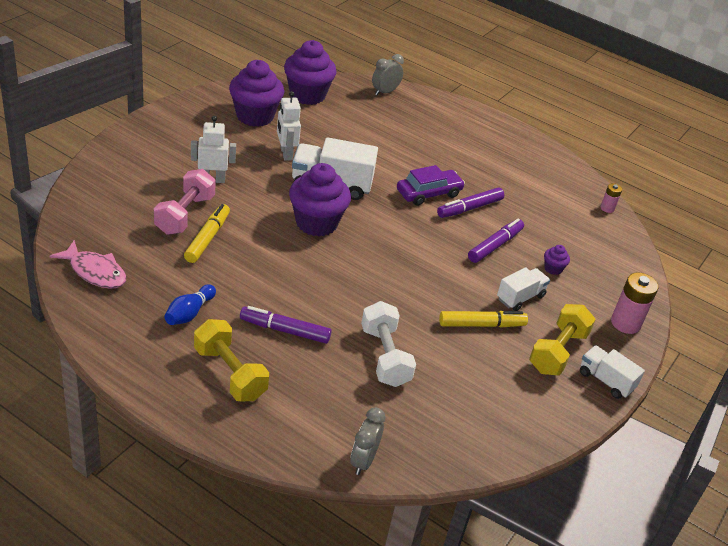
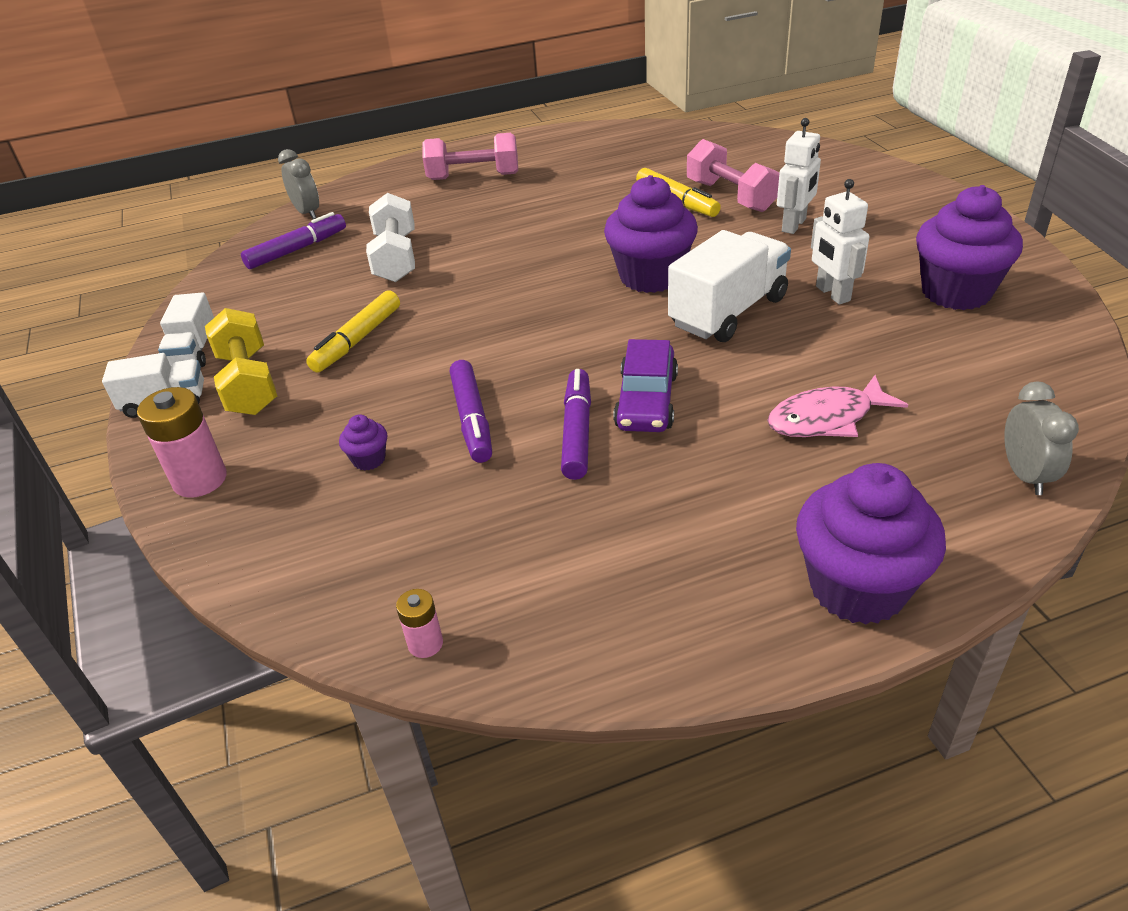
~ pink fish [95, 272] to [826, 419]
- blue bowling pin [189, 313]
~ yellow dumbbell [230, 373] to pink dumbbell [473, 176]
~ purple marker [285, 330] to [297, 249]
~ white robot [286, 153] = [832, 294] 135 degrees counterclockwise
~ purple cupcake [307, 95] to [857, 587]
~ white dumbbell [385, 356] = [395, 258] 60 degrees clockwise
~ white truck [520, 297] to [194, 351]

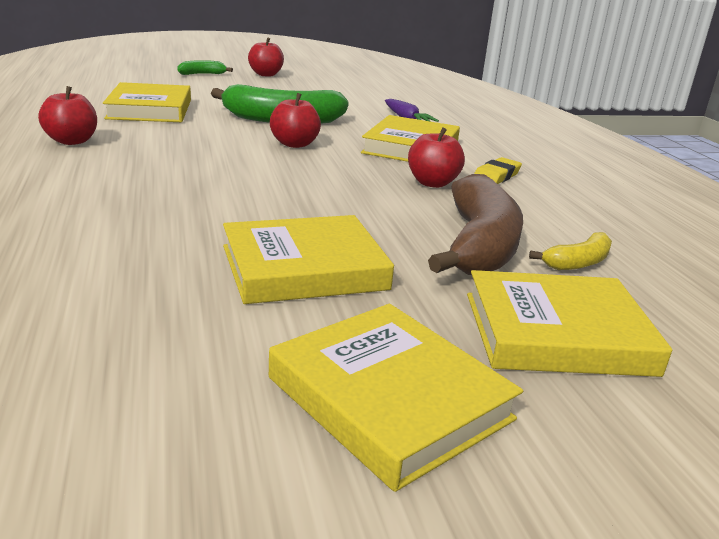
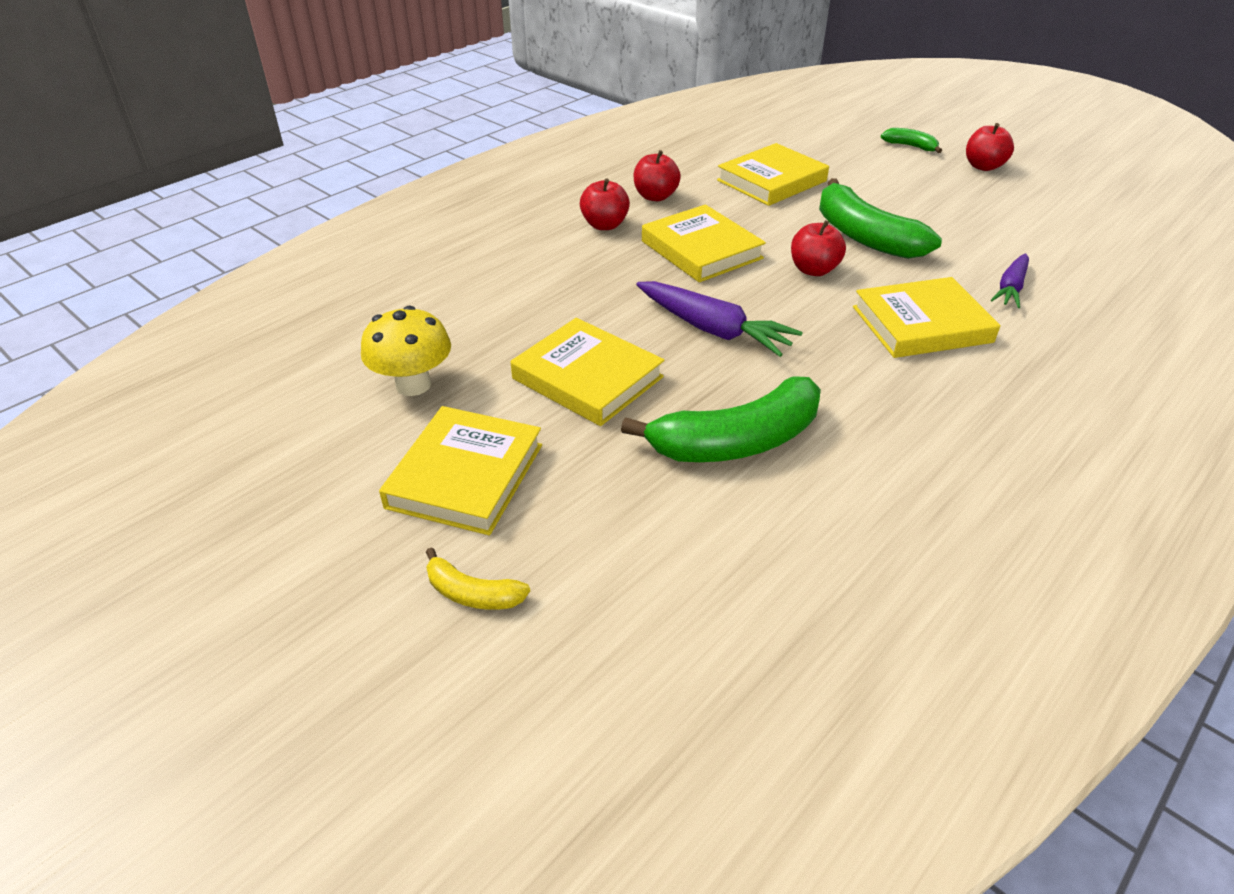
~ red apple [432, 183] to [604, 225]
~ brown banana [479, 245] to green banana [737, 441]
~ yellow book [557, 333] to [701, 250]
- yellow eraser [496, 176]
~ yellow banana [578, 262] to [472, 593]
+ yellow mushroom [413, 385]
+ purple carrot [713, 329]

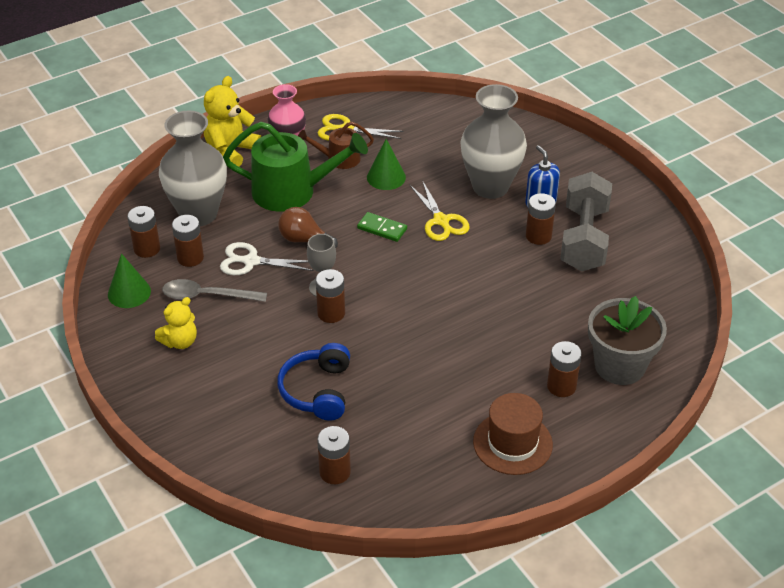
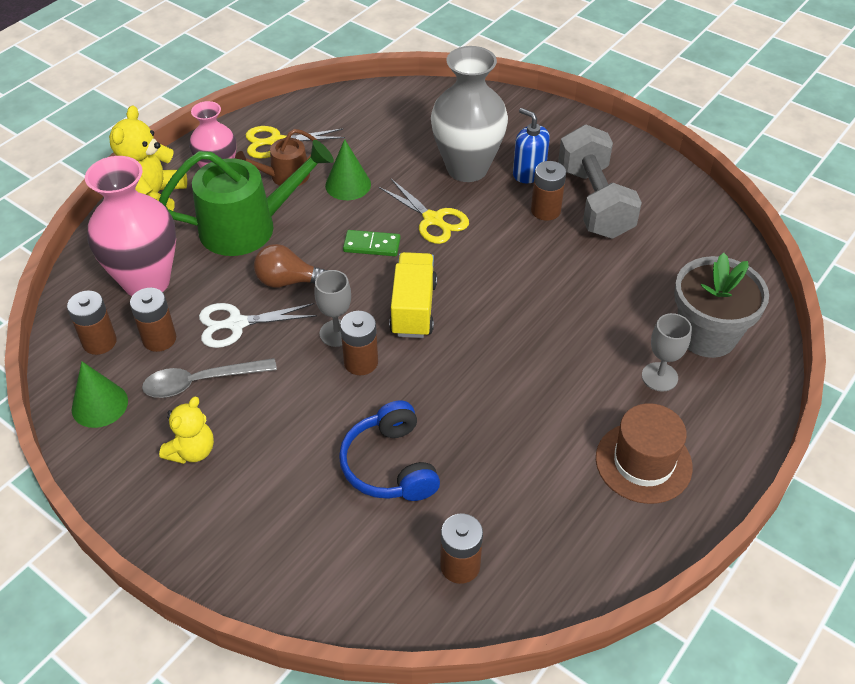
~ grey vase [198, 214] to pink vase [147, 282]
~ brown battery [561, 386] to grey goblet [659, 377]
+ yellow truck [413, 309]

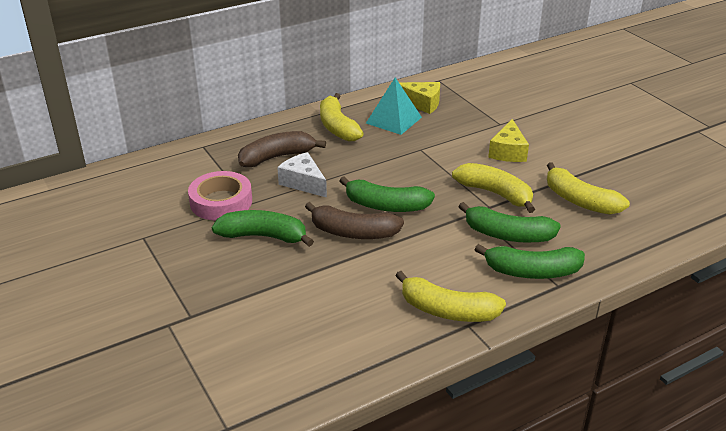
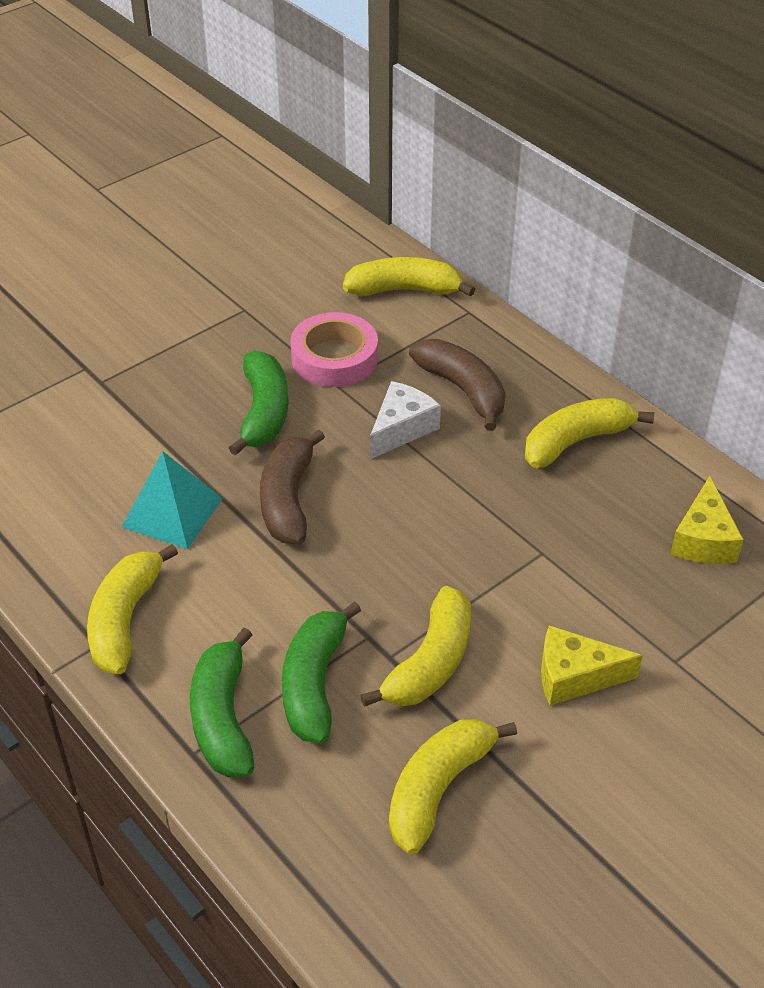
- green banana [386, 205]
~ turquoise pyramid [394, 120] to [172, 512]
+ yellow banana [404, 290]

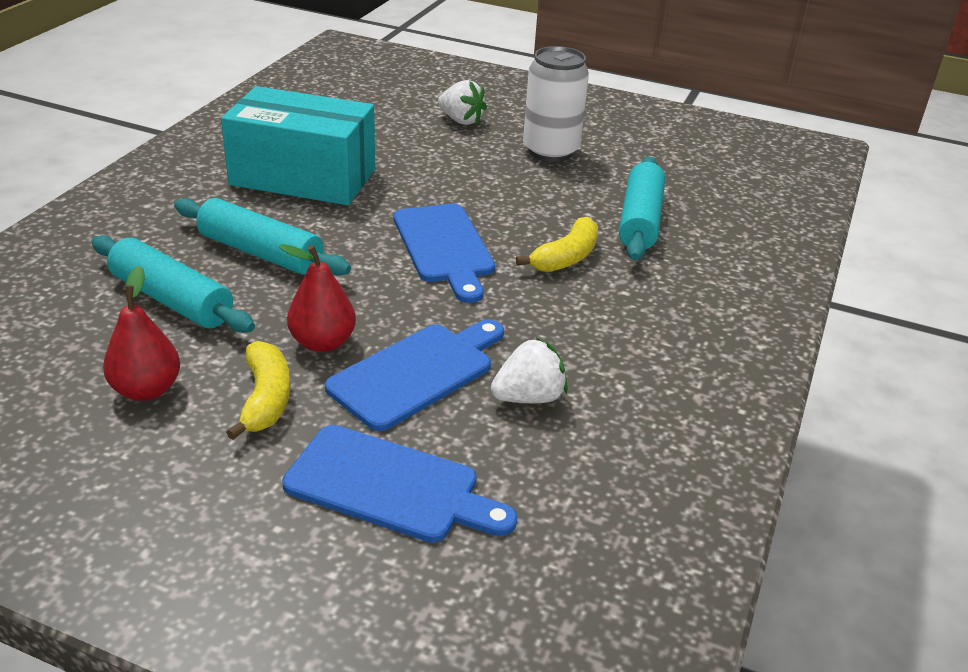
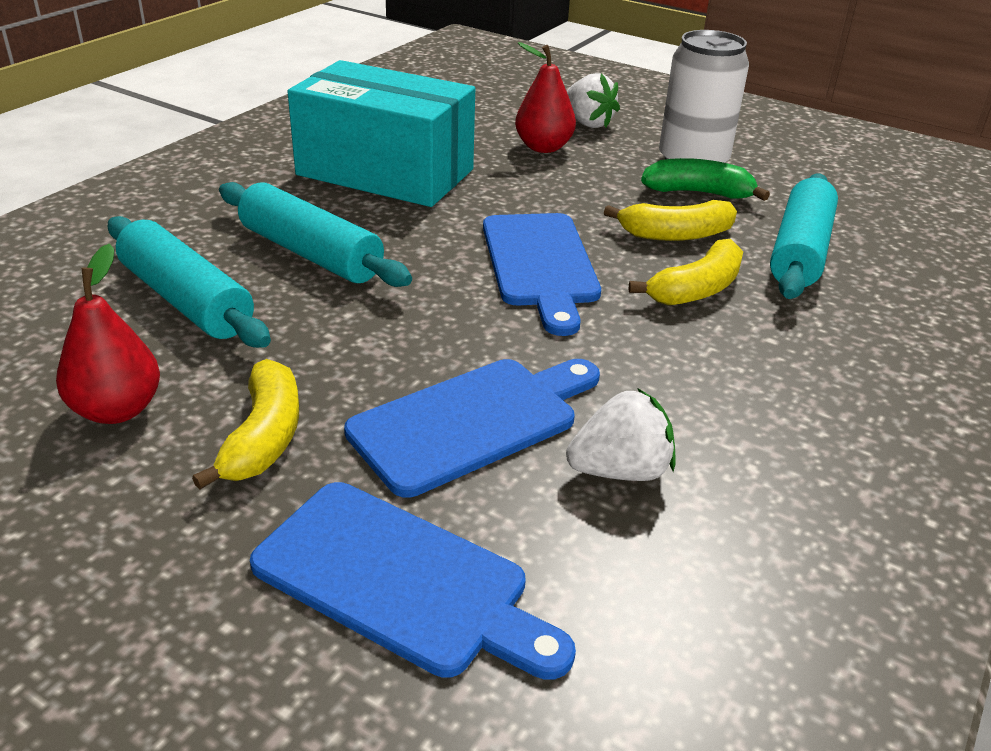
~ red pear [322, 343] to [543, 147]
+ yellow banana [675, 234]
+ green banana [698, 193]

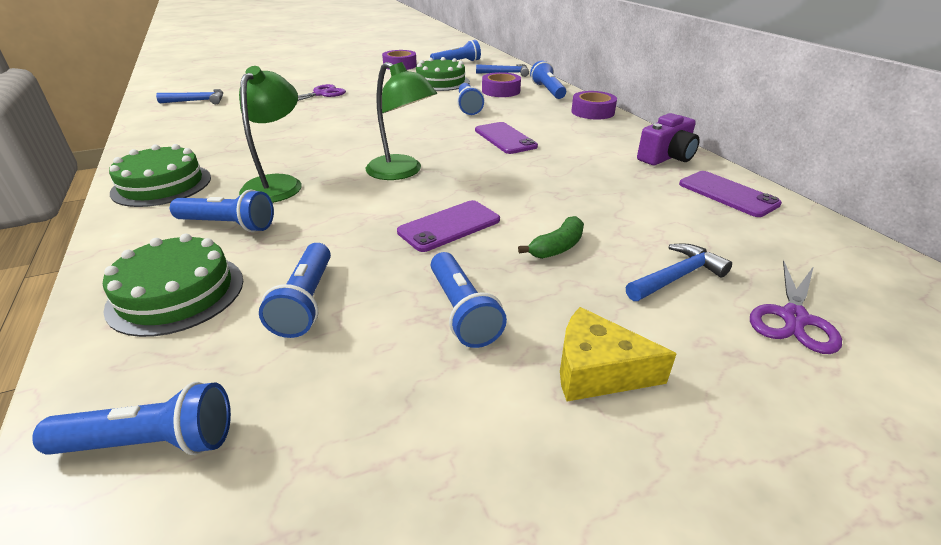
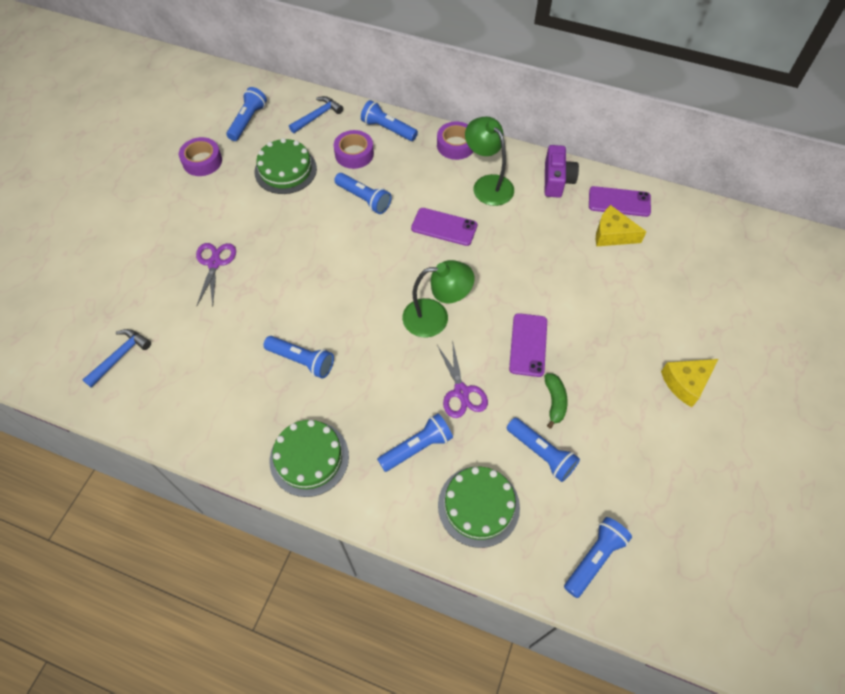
~ green lamp [278, 184] to [488, 184]
~ blue flashlight [462, 311] to [302, 361]
~ green banana [557, 247] to [554, 402]
- blue hammer [677, 277]
~ purple scissors [793, 318] to [461, 392]
+ yellow cheese [612, 234]

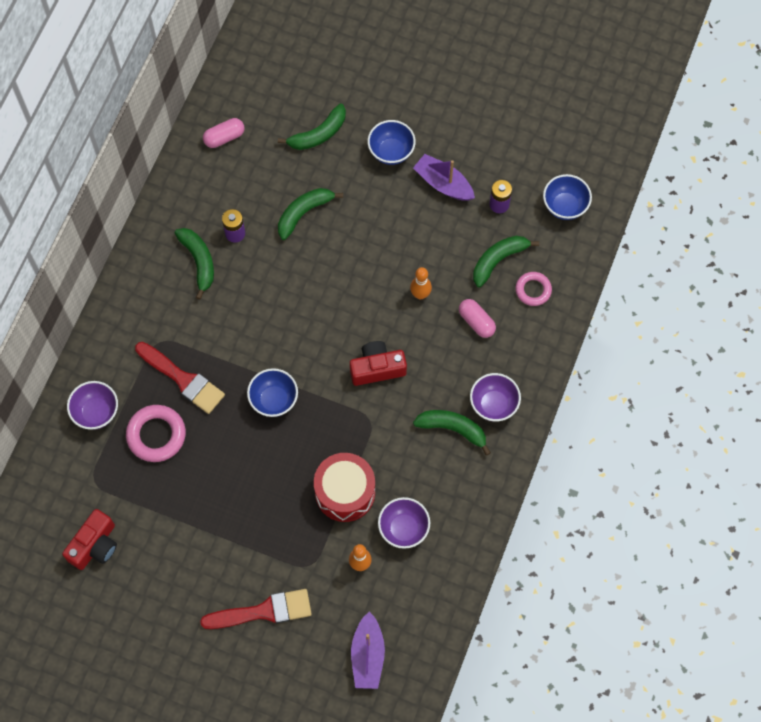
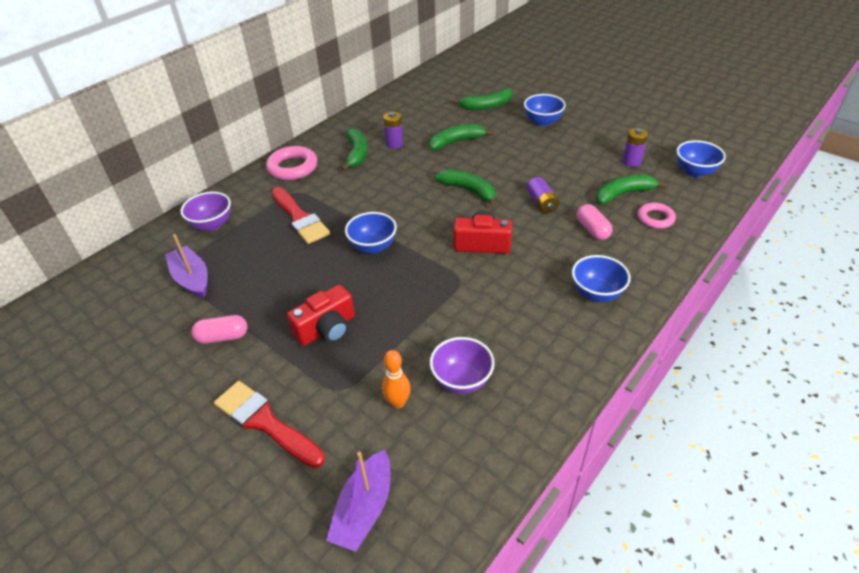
~ red camera [95, 545] to [327, 329]
~ pink ring [156, 435] to [292, 167]
~ red brush [263, 611] = [265, 422] 150 degrees counterclockwise
~ pink capsule [224, 137] to [222, 337]
- red drum [345, 492]
~ orange bowling pin [420, 294] to purple battery [541, 203]
~ purple boat [443, 183] to [192, 279]
~ green banana [453, 429] to [469, 191]
~ purple bowl [493, 404] to blue bowl [596, 293]

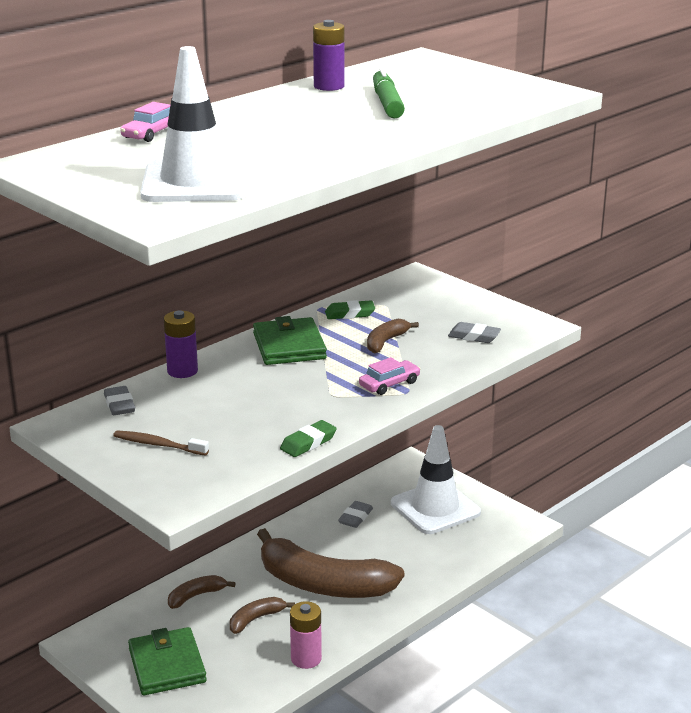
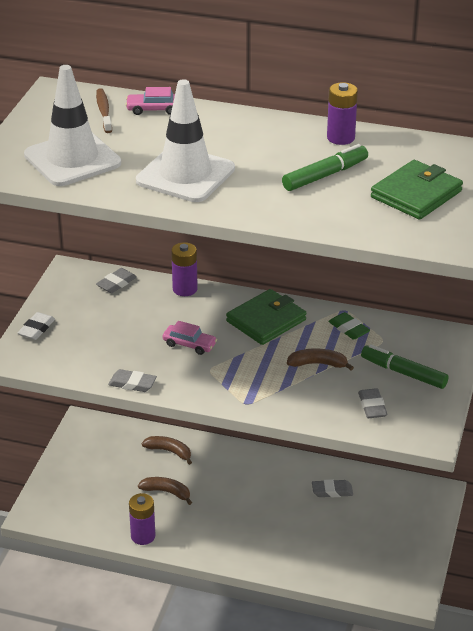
~ brown toothbrush [158, 445] to [104, 111]
~ green wallet [167, 665] to [416, 194]
- brown banana [323, 584]
~ green eraser [308, 443] to grey eraser [132, 384]
~ pink battery [306, 659] to purple battery [143, 536]
~ pink car [389, 384] to [189, 344]
~ white traffic cone [435, 508] to [185, 175]
+ white eraser [36, 329]
+ green marker [403, 373]

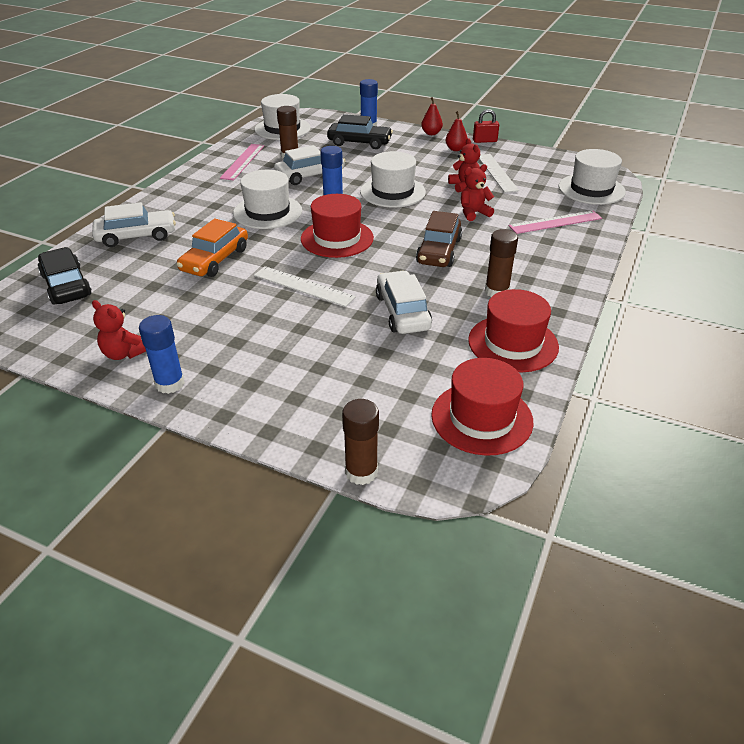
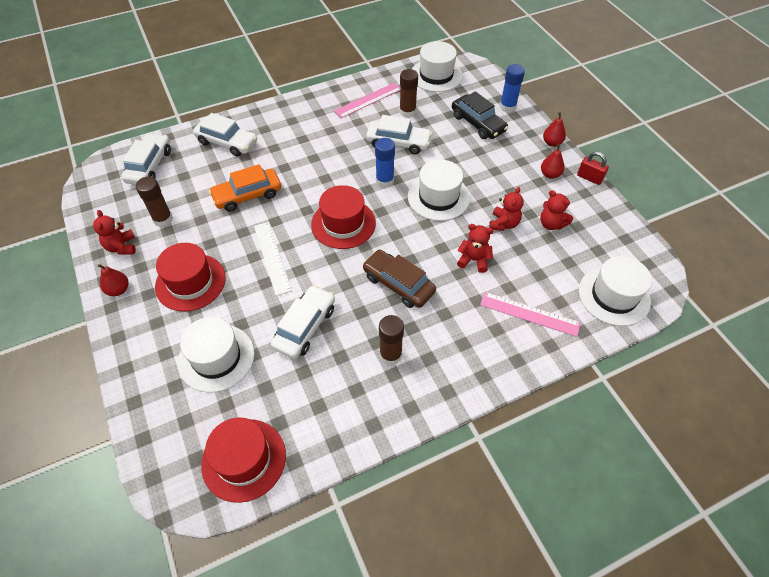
~ black car [66, 285] to white car [149, 166]
~ blue glue stick [170, 384] to red pear [118, 290]
~ white hat [267, 212] to [216, 357]
~ brown glue stick [361, 472] to [163, 219]
~ brown car [439, 251] = [398, 284] 75 degrees clockwise
~ red hat [513, 343] to [190, 282]
~ white ruler [496, 172] to red teddy bear [551, 224]

